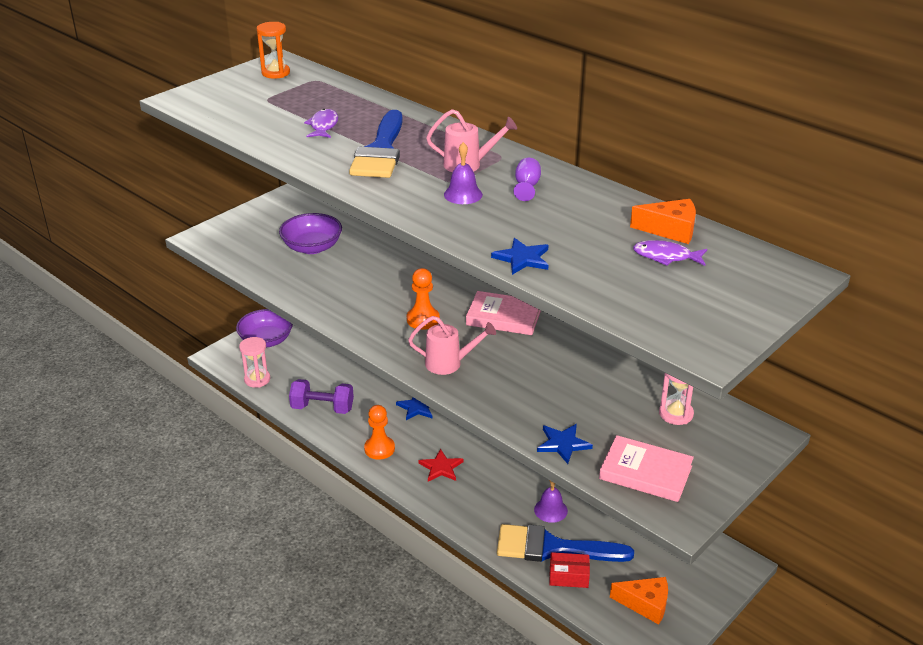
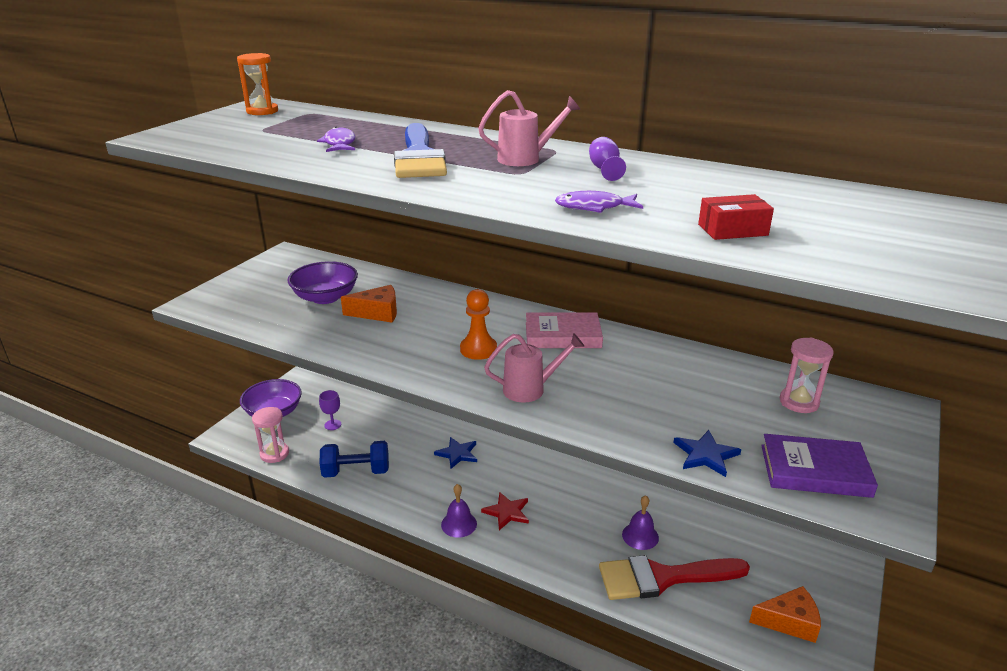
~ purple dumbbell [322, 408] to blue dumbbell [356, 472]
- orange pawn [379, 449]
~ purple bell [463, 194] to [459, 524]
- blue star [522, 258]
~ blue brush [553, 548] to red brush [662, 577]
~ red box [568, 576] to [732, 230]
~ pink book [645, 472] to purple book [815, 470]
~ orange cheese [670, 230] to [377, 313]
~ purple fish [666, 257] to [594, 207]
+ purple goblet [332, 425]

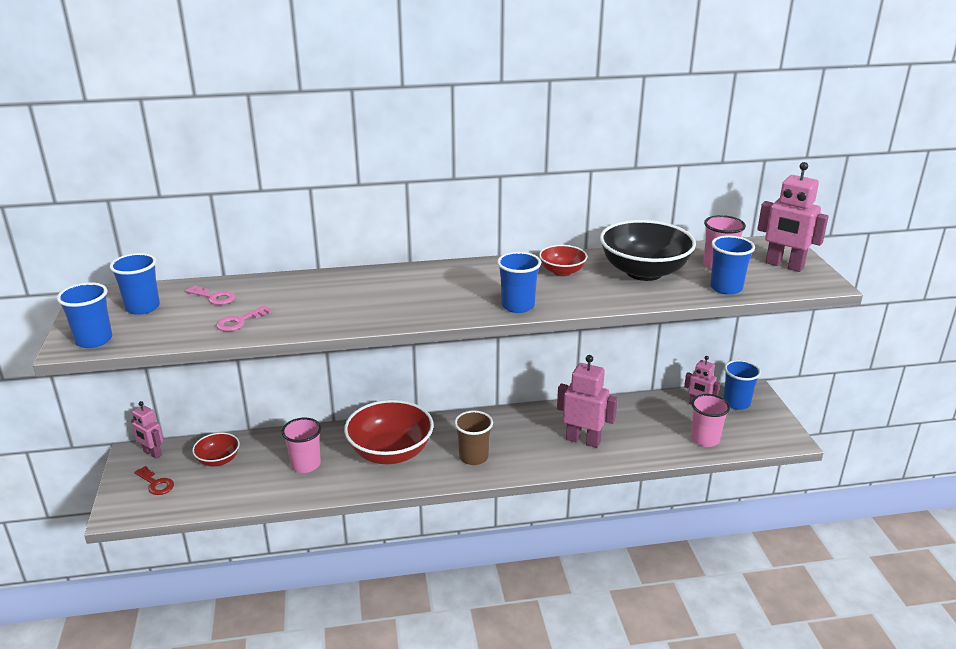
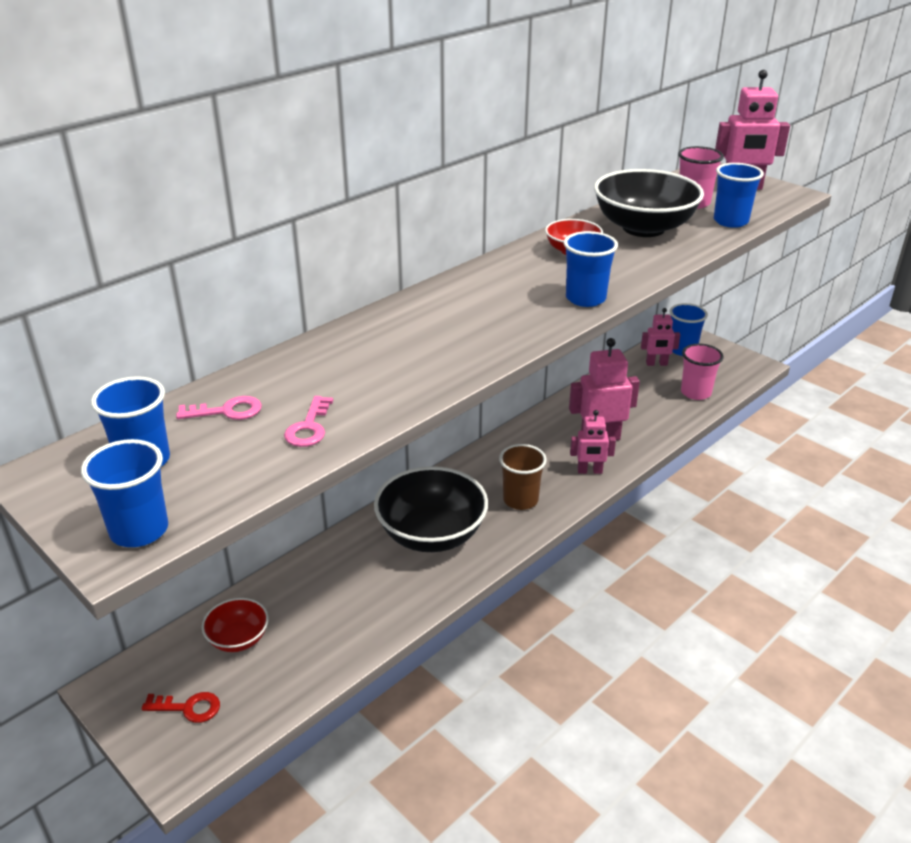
~ pink robot [152, 453] to [589, 471]
- pink cup [305, 464]
~ red bowl [390, 453] to black bowl [431, 534]

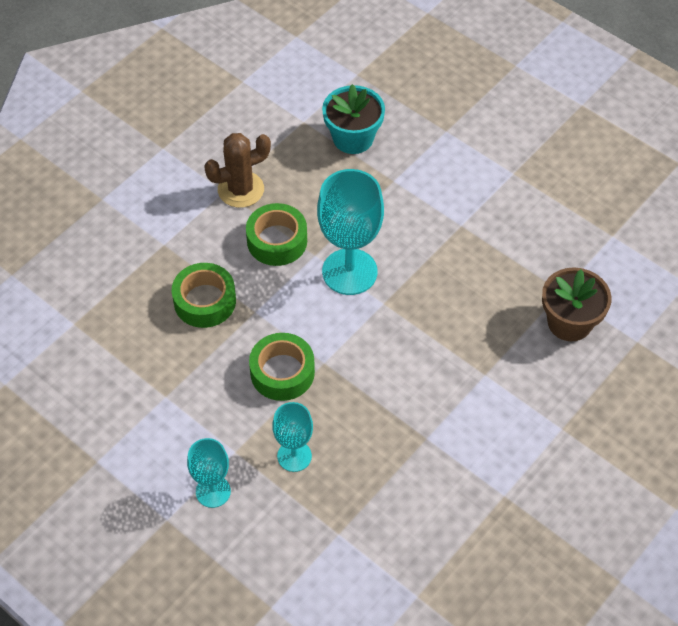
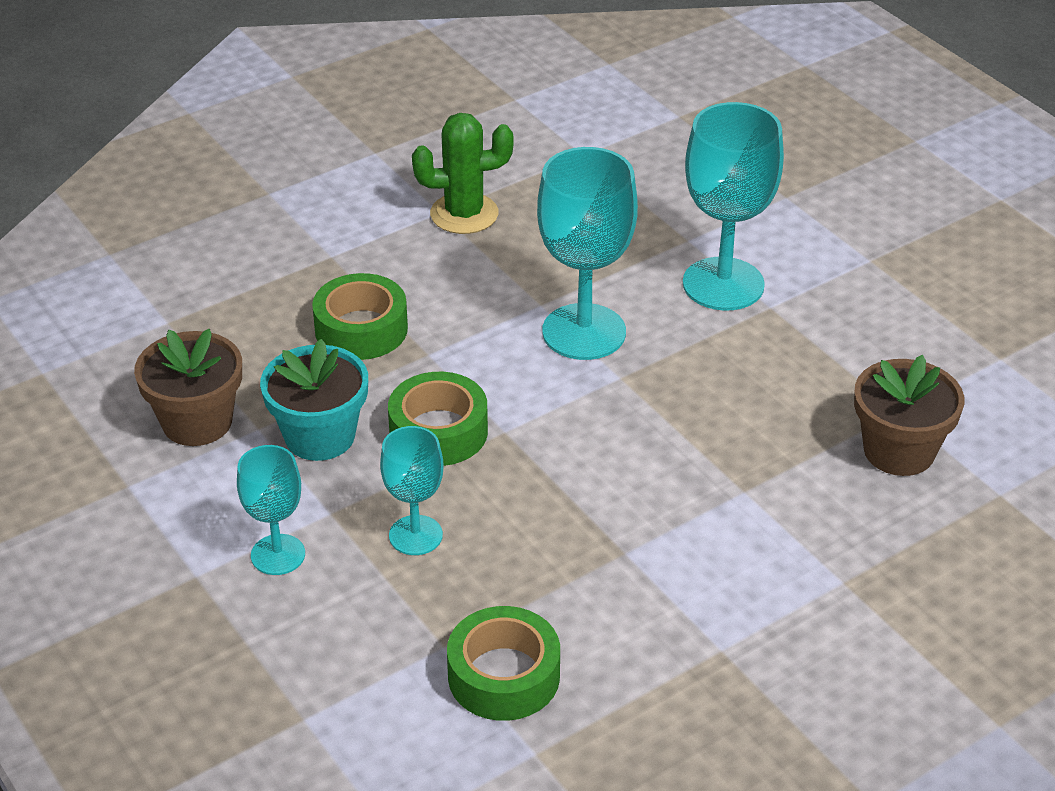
~ brown cactus [241, 189] to green cactus [464, 214]
~ green tape [277, 241] to [503, 676]
~ turquoise flower pot [353, 138] to [320, 436]
+ brown flower pot [197, 422]
+ turquoise goblet [723, 284]

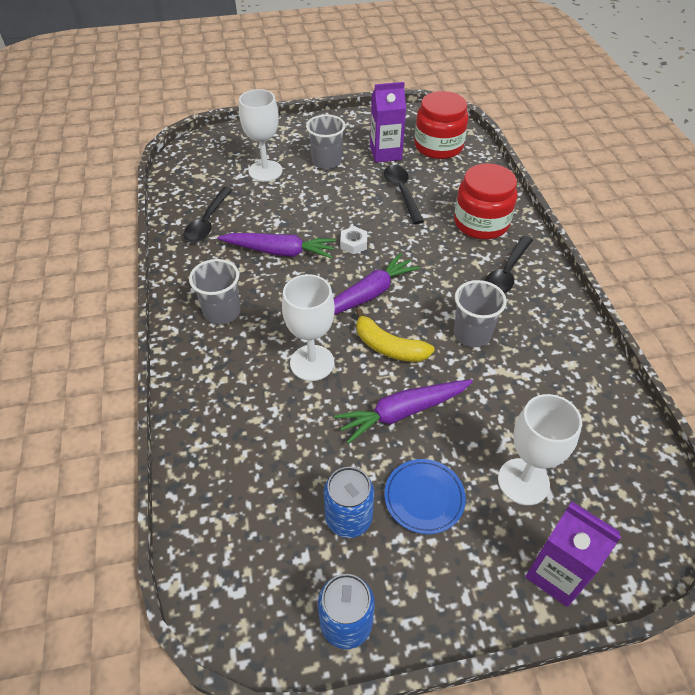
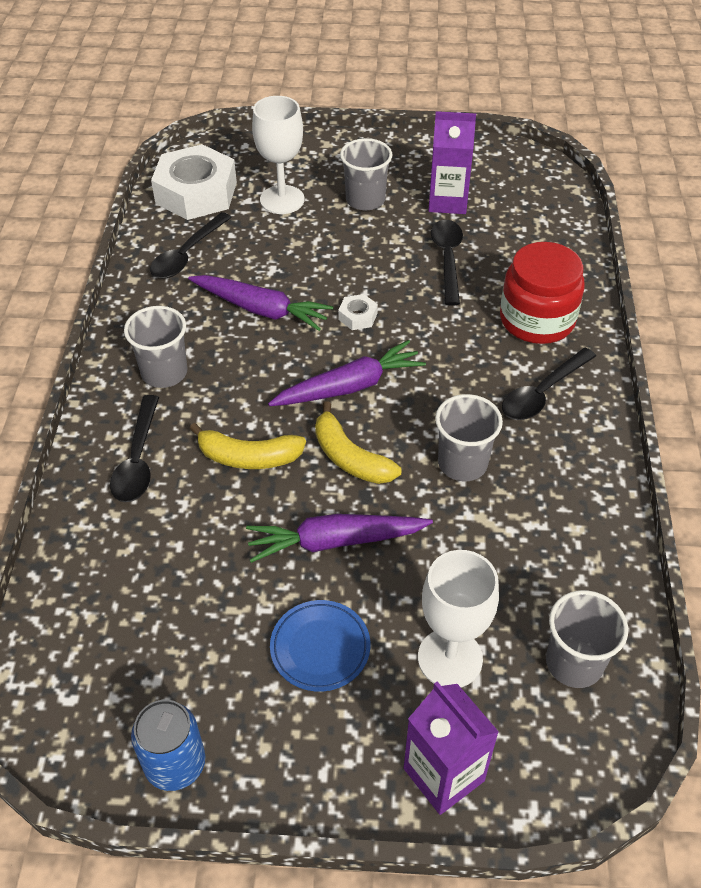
~ white goblet [312, 363] to yellow banana [248, 457]
- blue can [348, 518]
- red jar [438, 146]
+ black spoon [137, 460]
+ white nut [196, 193]
+ grey cup [574, 663]

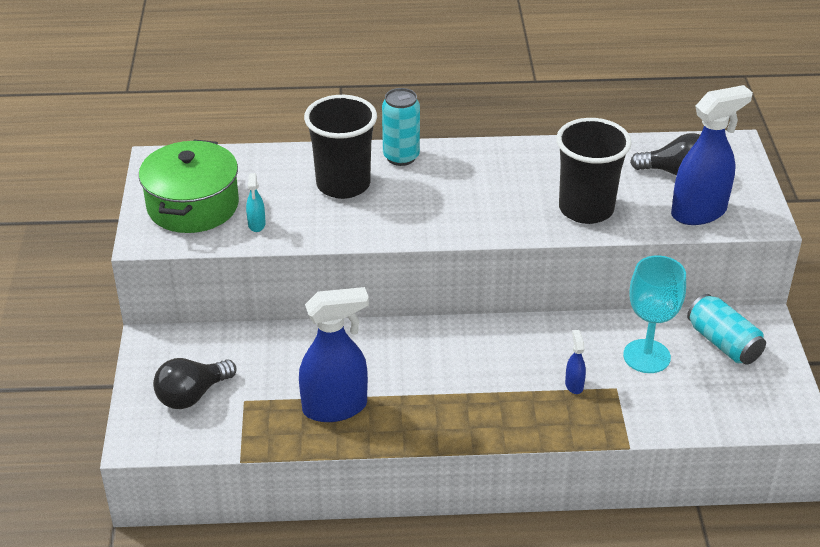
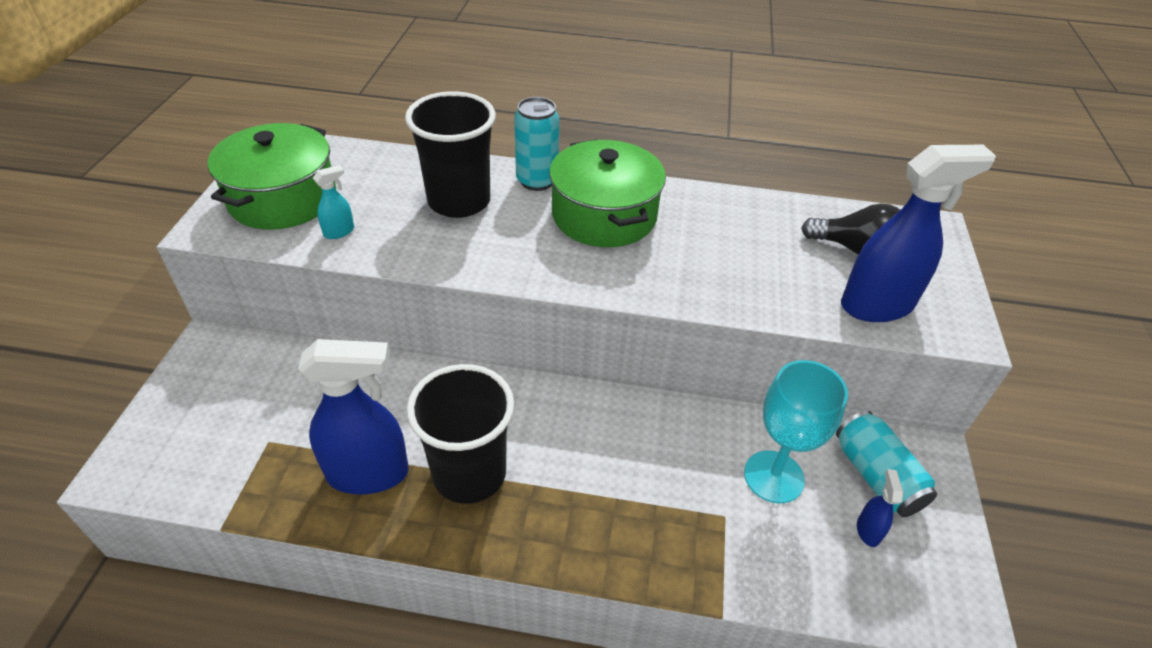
- black light bulb [192, 395]
~ turquoise spray bottle [256, 224] = [339, 232] 135 degrees counterclockwise
~ black cup [586, 209] to [469, 474]
~ blue spray bottle [574, 385] to [868, 530]
+ green pot [604, 215]

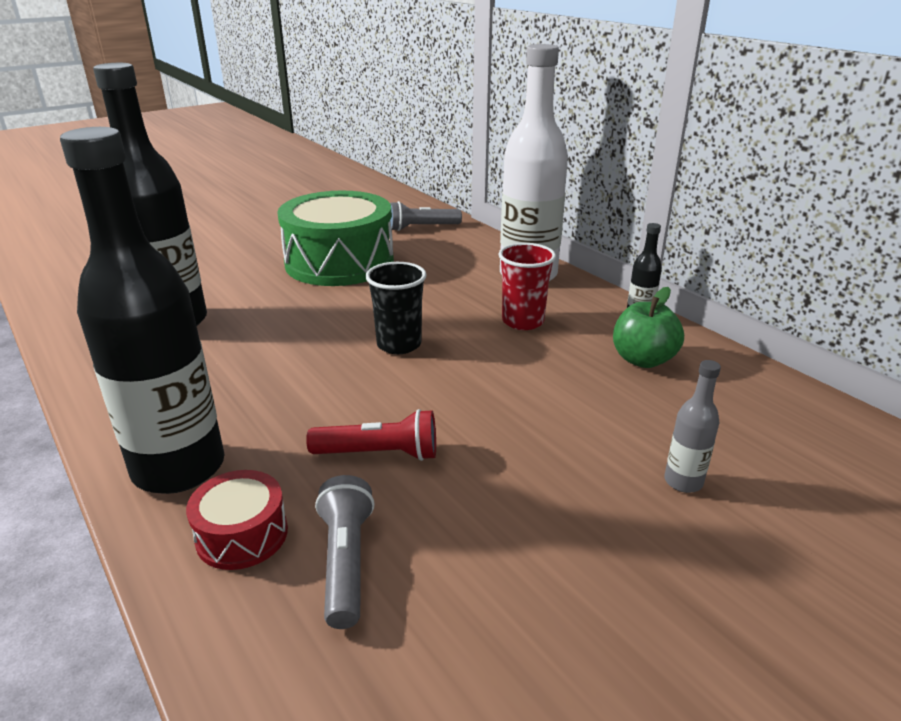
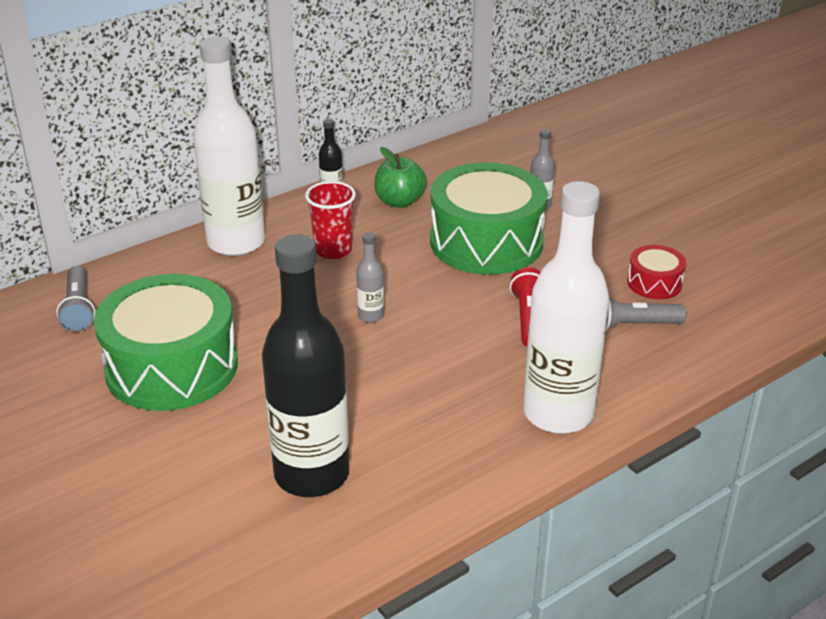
~ black bottle [179, 468] to white bottle [558, 413]
~ red drum [242, 535] to [654, 283]
~ black cup [399, 344] to grey bottle [371, 316]
+ green drum [486, 242]

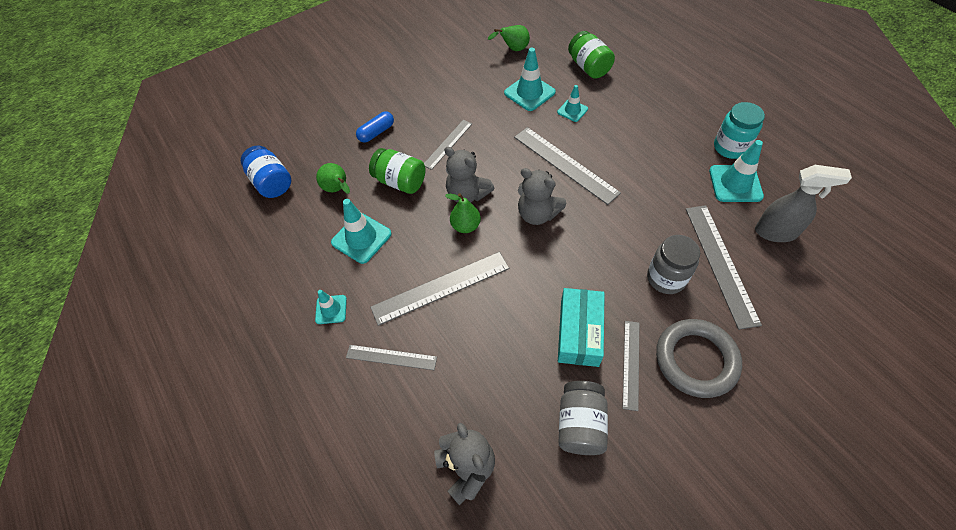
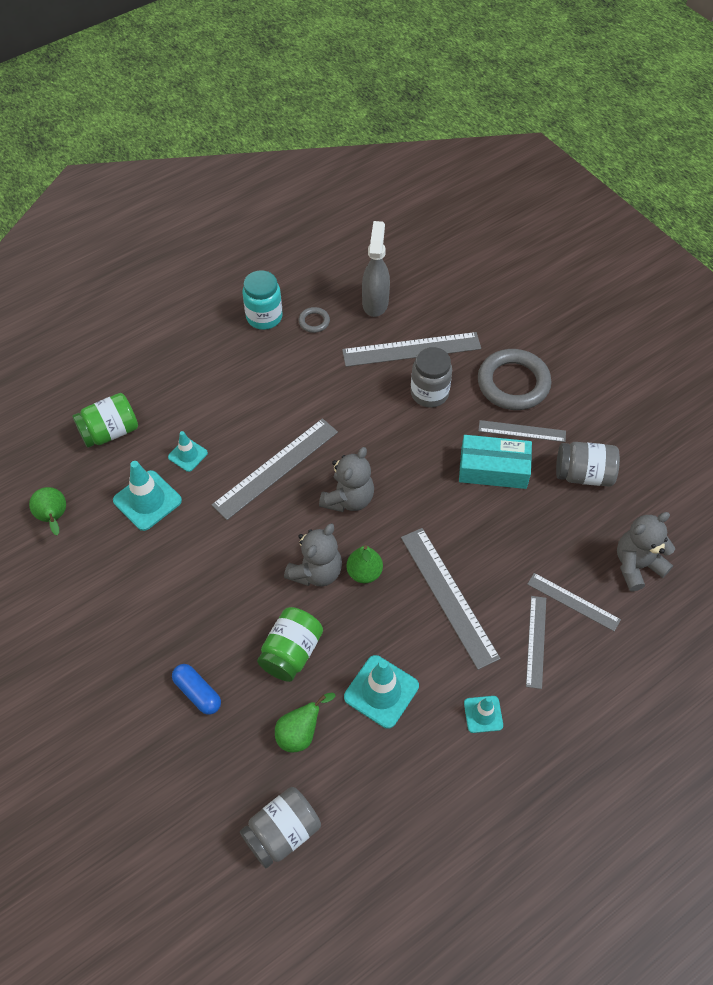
~ blue jar [272, 182] to grey jar [282, 832]
~ grey ruler [448, 144] to [573, 602]
~ turquoise traffic cone [735, 183] to grey ring [314, 321]

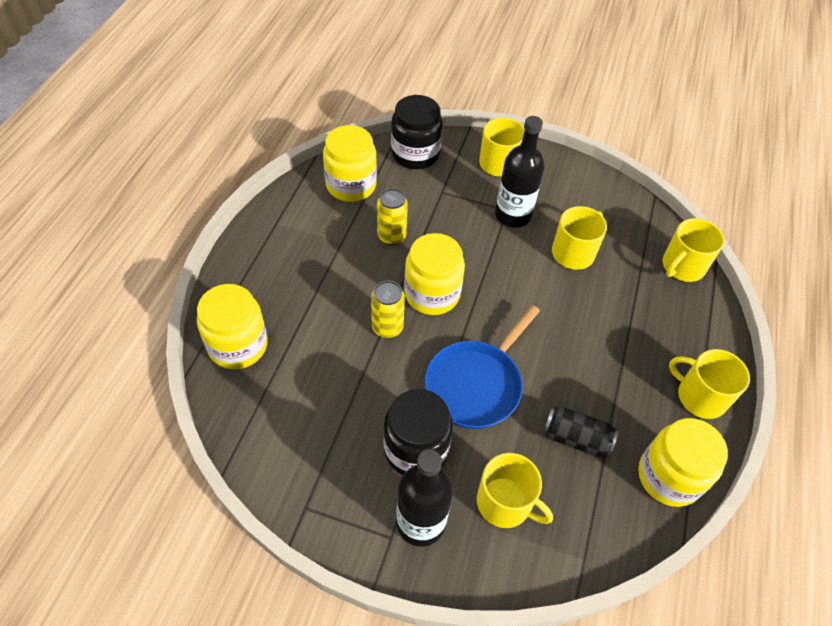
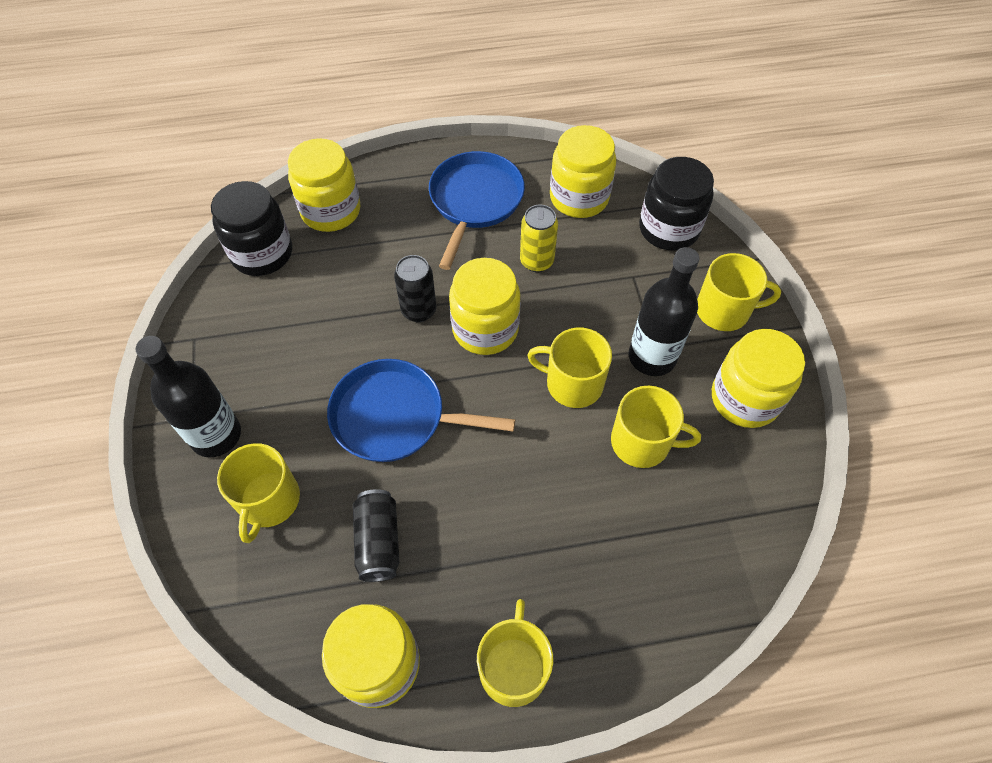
~ yellow can [387, 327] to black can [419, 310]
~ black jar [416, 449] to [262, 253]
~ yellow mug [682, 266] to [572, 383]
+ blue pan [475, 201]
+ yellow jar [745, 398]

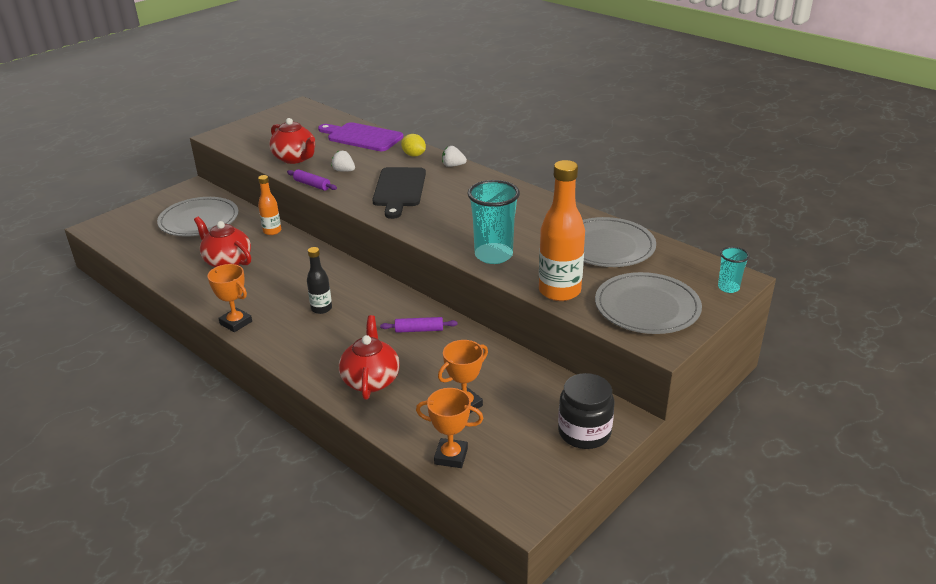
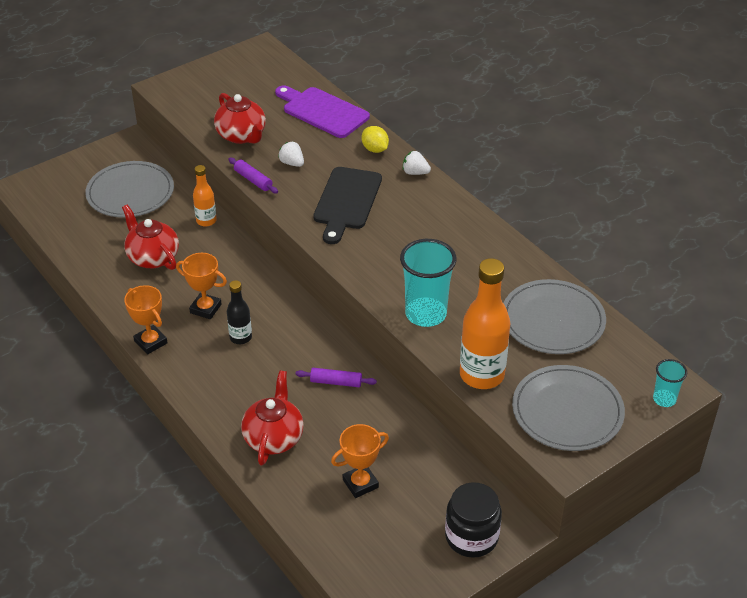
~ orange trophy [451, 456] to [205, 308]

